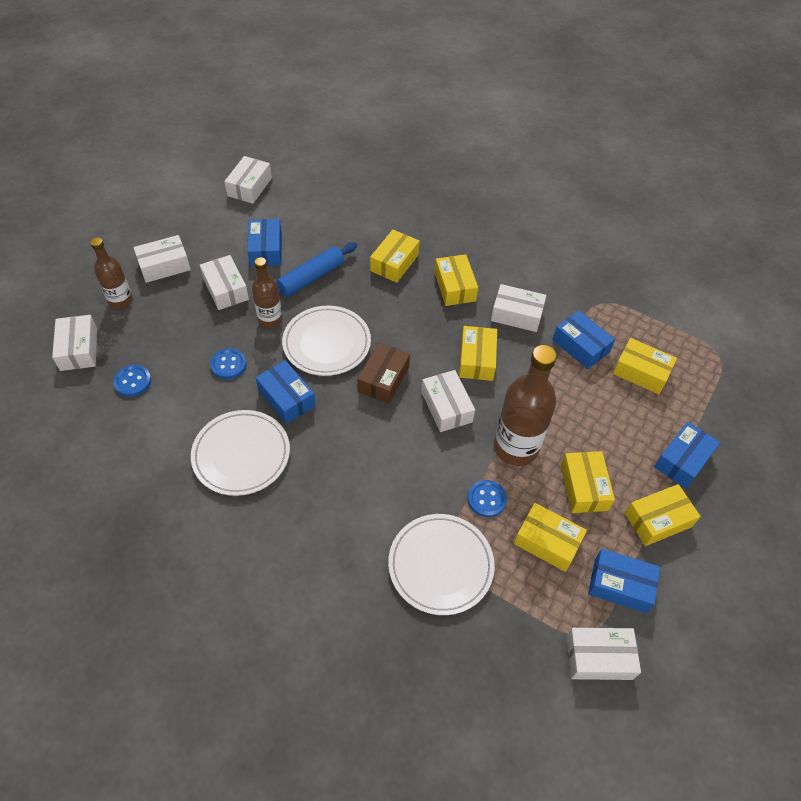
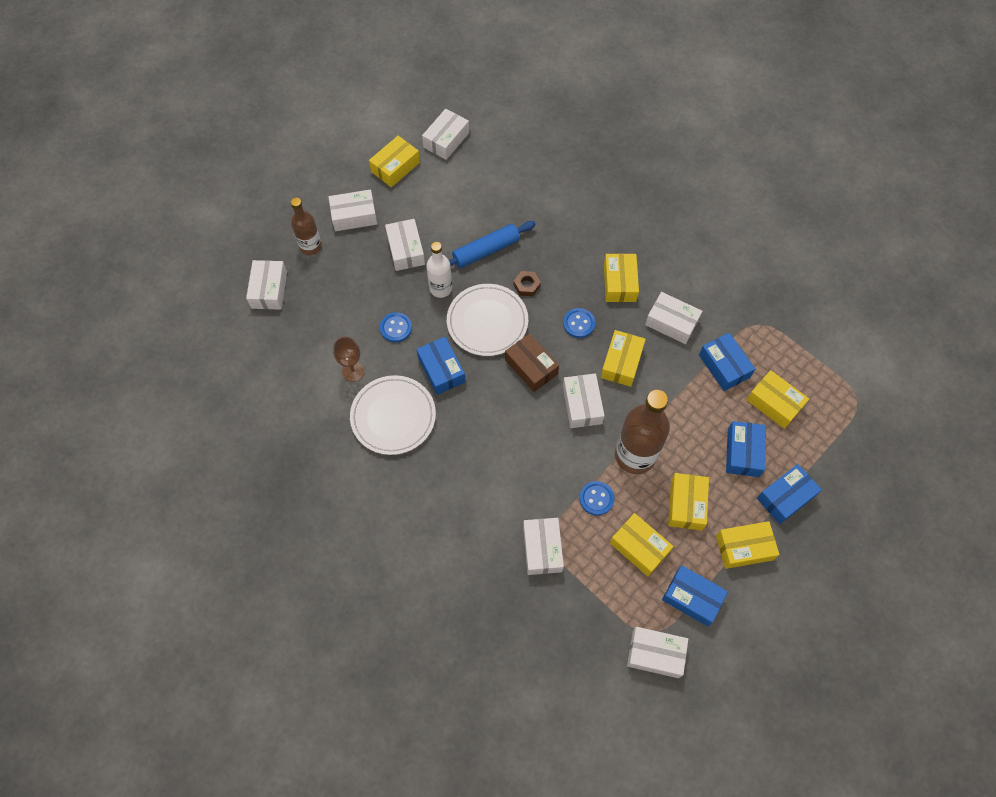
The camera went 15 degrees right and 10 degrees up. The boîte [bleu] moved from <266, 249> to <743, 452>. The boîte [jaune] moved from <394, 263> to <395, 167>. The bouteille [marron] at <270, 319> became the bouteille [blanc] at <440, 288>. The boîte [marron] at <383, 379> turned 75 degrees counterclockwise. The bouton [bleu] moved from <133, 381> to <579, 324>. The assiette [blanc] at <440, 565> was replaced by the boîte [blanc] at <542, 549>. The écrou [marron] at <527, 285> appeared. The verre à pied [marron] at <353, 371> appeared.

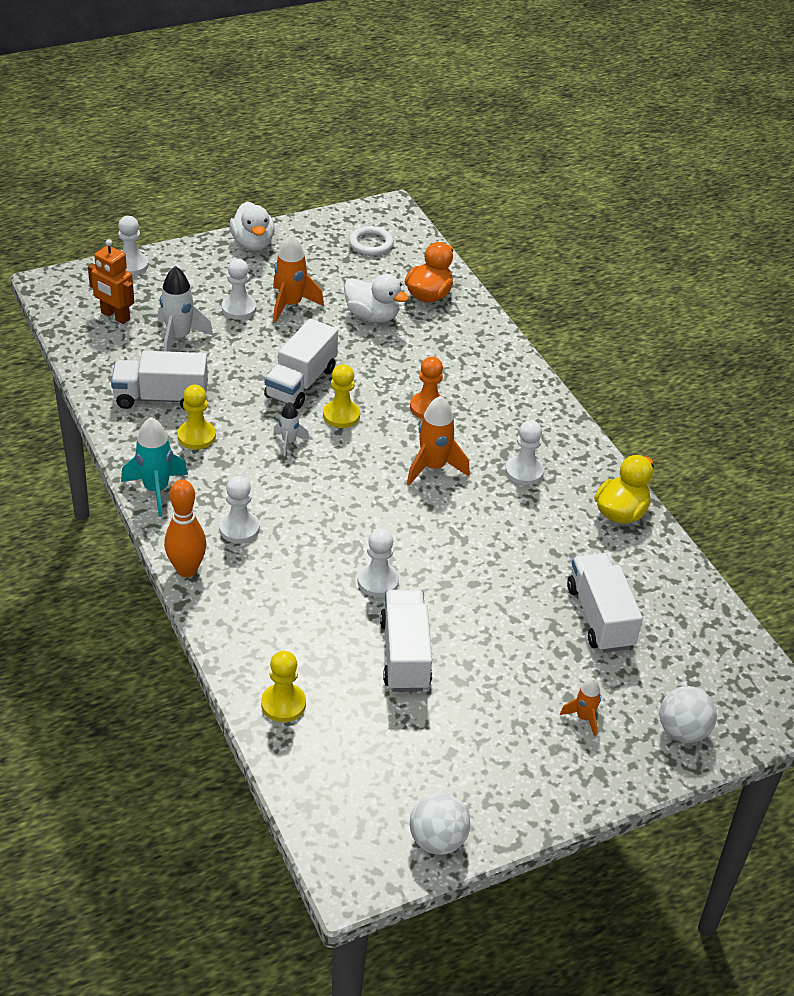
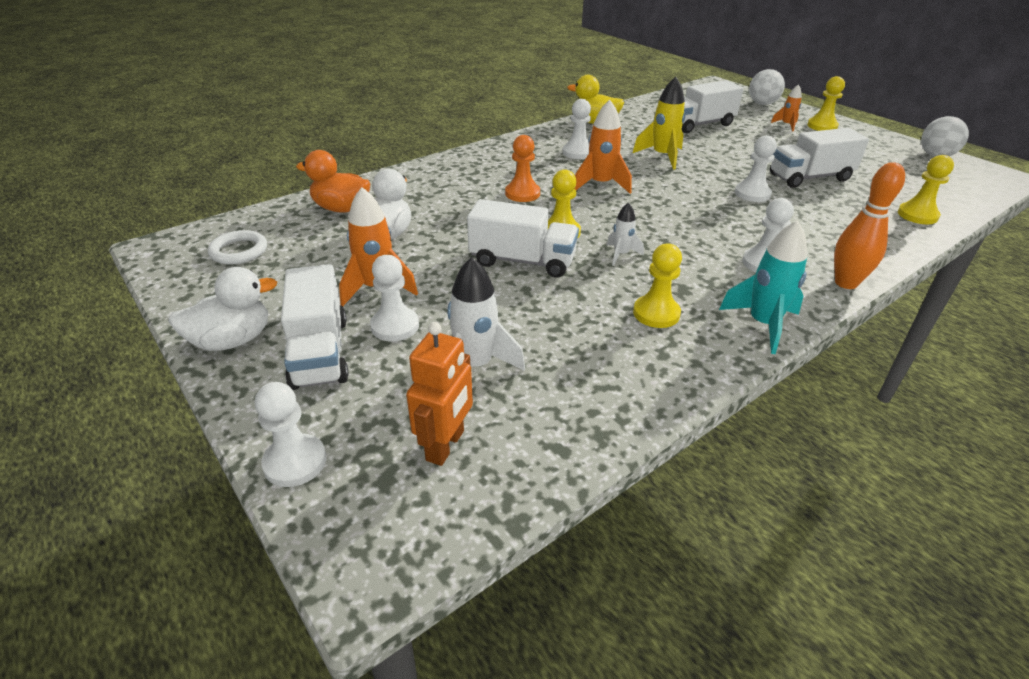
The camera went 100 degrees left and 5 degrees down. The camion [blanc] moved from <161, 398> to <320, 352>. The pion [jaune] at <822, 126> appeared. The fusée [jaune] at <662, 156> appeared.

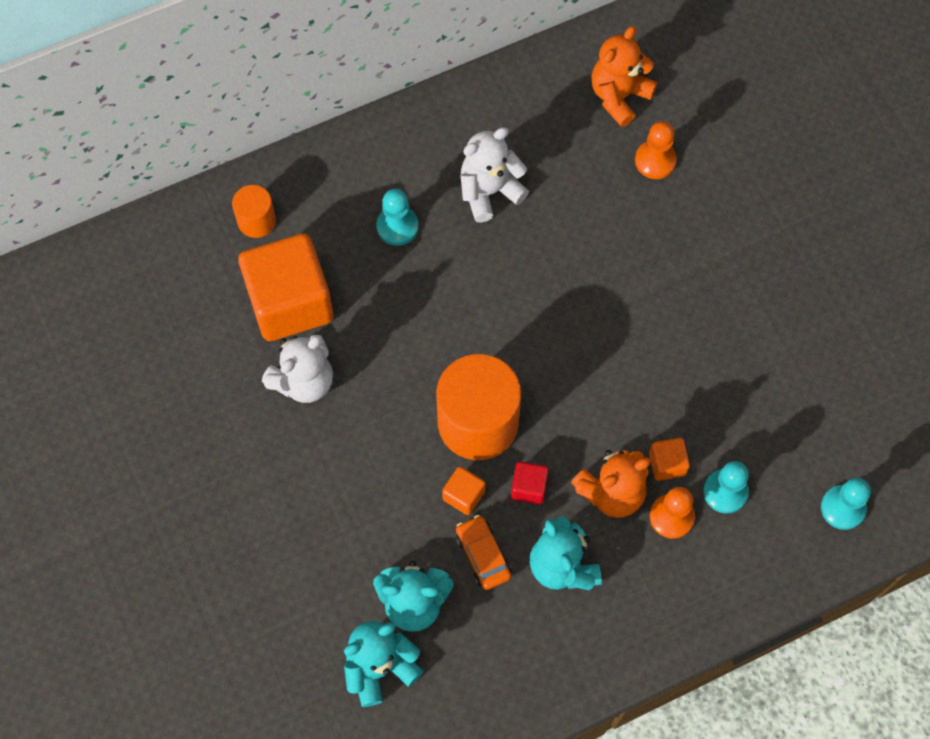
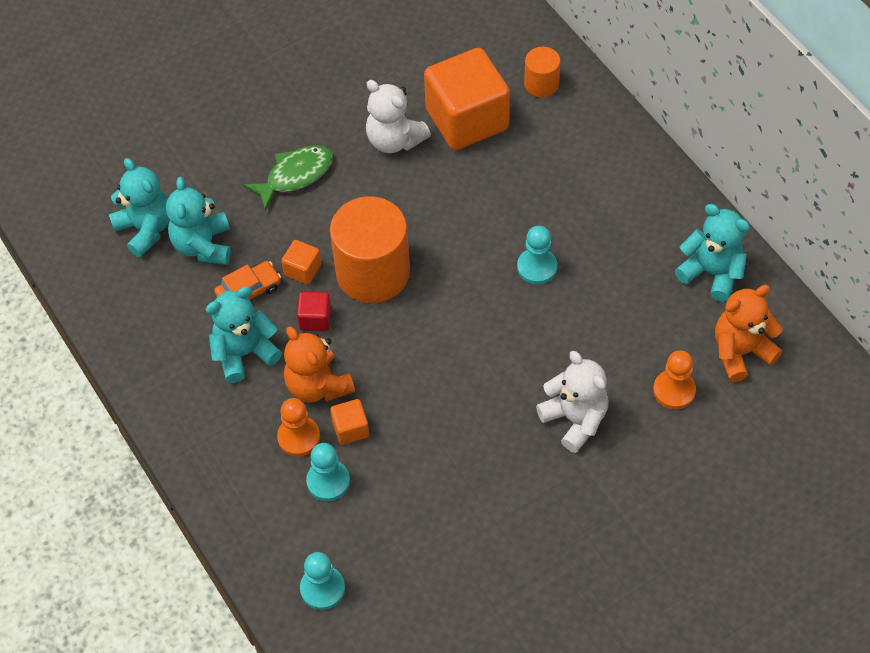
The camera went 85 degrees right and 10 degrees down. The ours en peluche [orange] at <619, 96> turned 60 degrees counterclockwise. The ours en peluche [blanc] moved from <489, 191> to <575, 419>. The pion [turquoise] moved from <397, 226> to <537, 267>. The poisson [vert] at <295, 175> appeared. The ours en peluche [turquoise] at <711, 273> appeared.

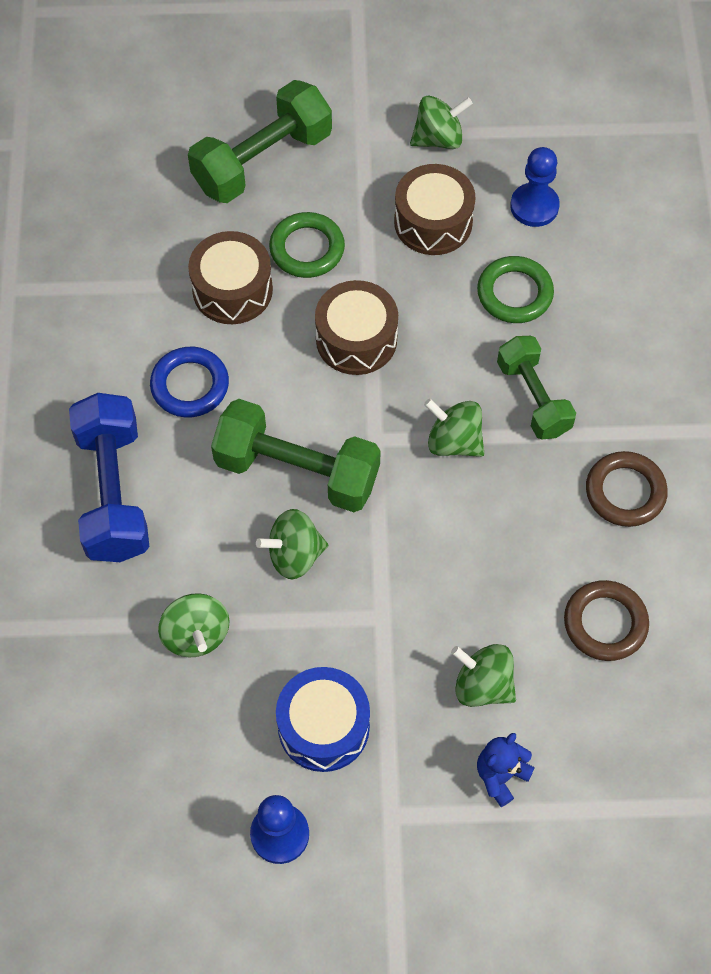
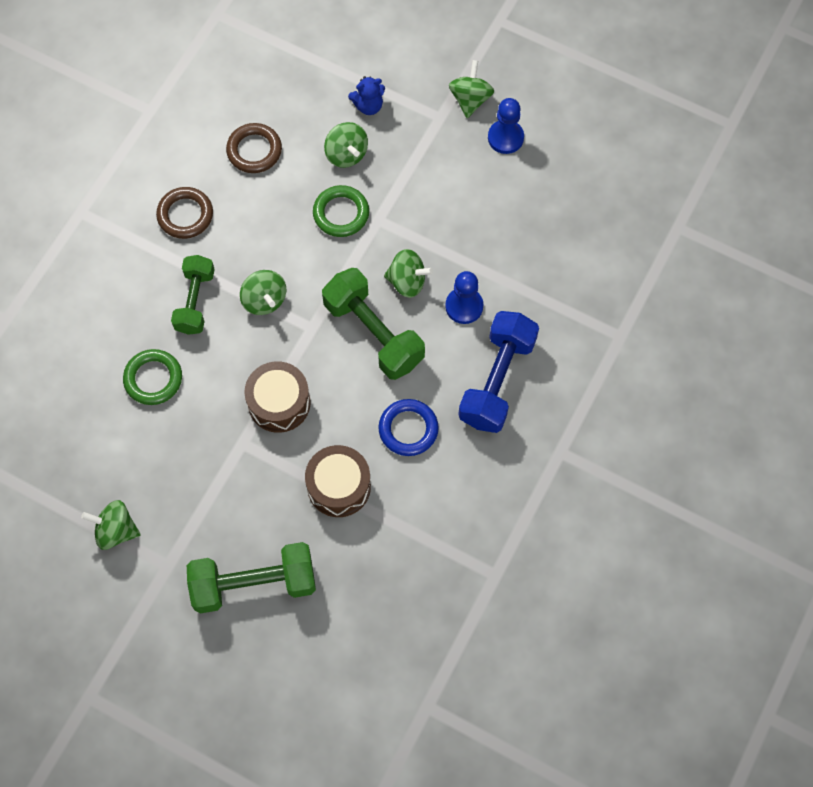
The camera went 150 degrees left and 5 degrees up. The pion [bleu] moved from <534, 206> to <464, 306>. The tambour [marron] at <433, 222> disappeared. The anneau [vert] moved from <307, 249> to <341, 213>. The toupie [vert] moved from <196, 635> to <470, 99>. The tambour [bleu] at <323, 727> disappeared.

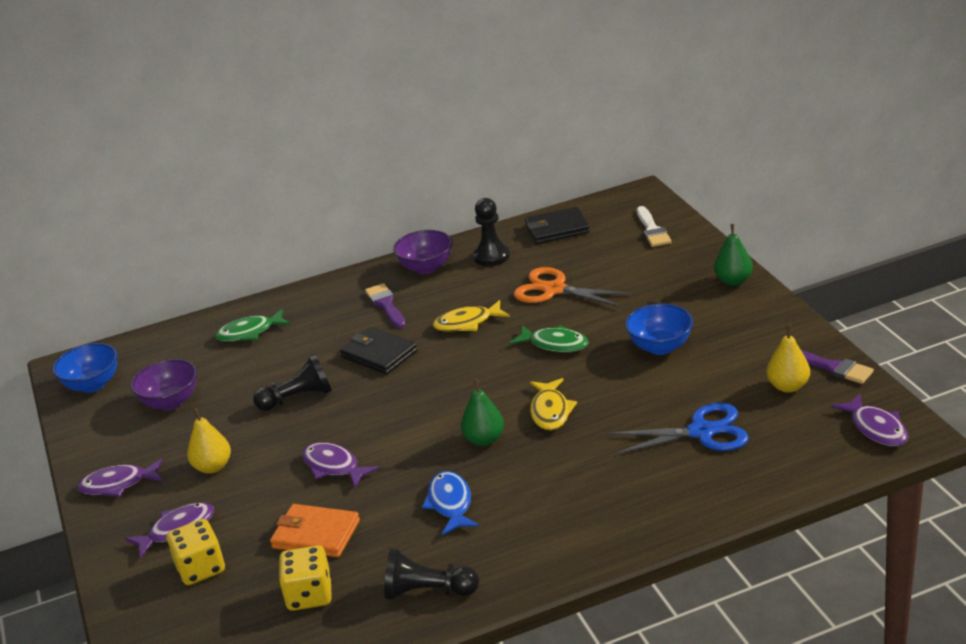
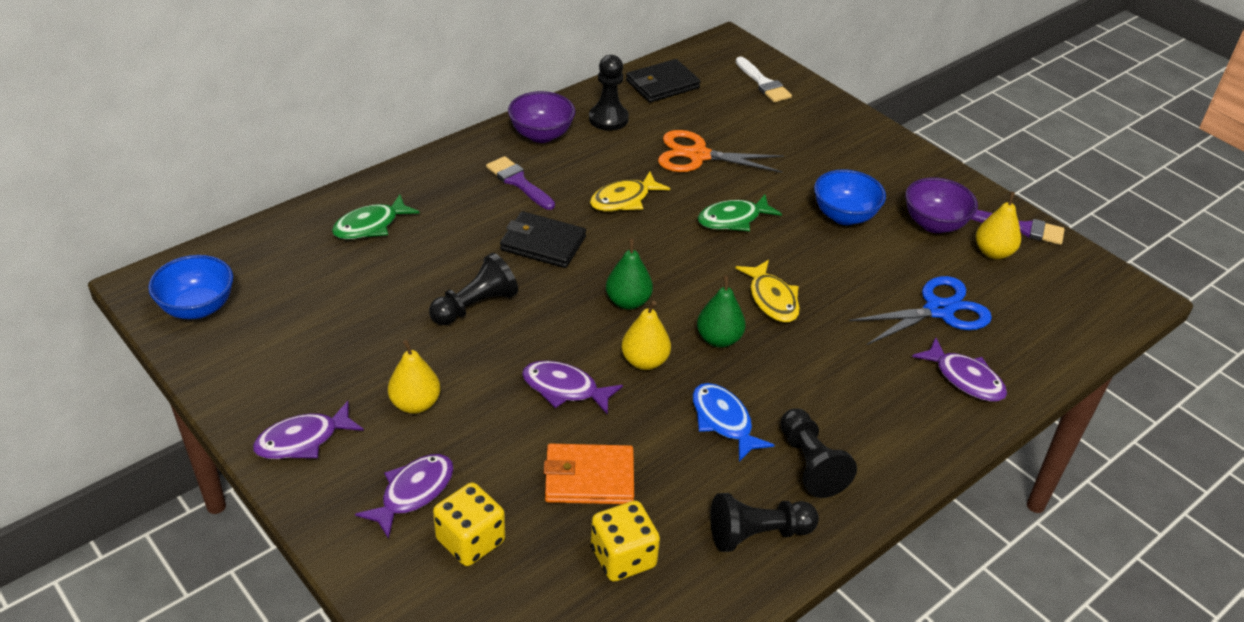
The camera went 25 degrees left and 10 degrees up. The poire [vert] moved from <733, 281> to <628, 302>. The poisson [vert] at <555, 344> turned 150 degrees clockwise. The bol [violet] moved from <171, 402> to <934, 224>. The poisson [violet] moved from <876, 428> to <965, 378>. The poire [jaune] at <644, 361> appeared. The pion [noir] at <810, 464> appeared.

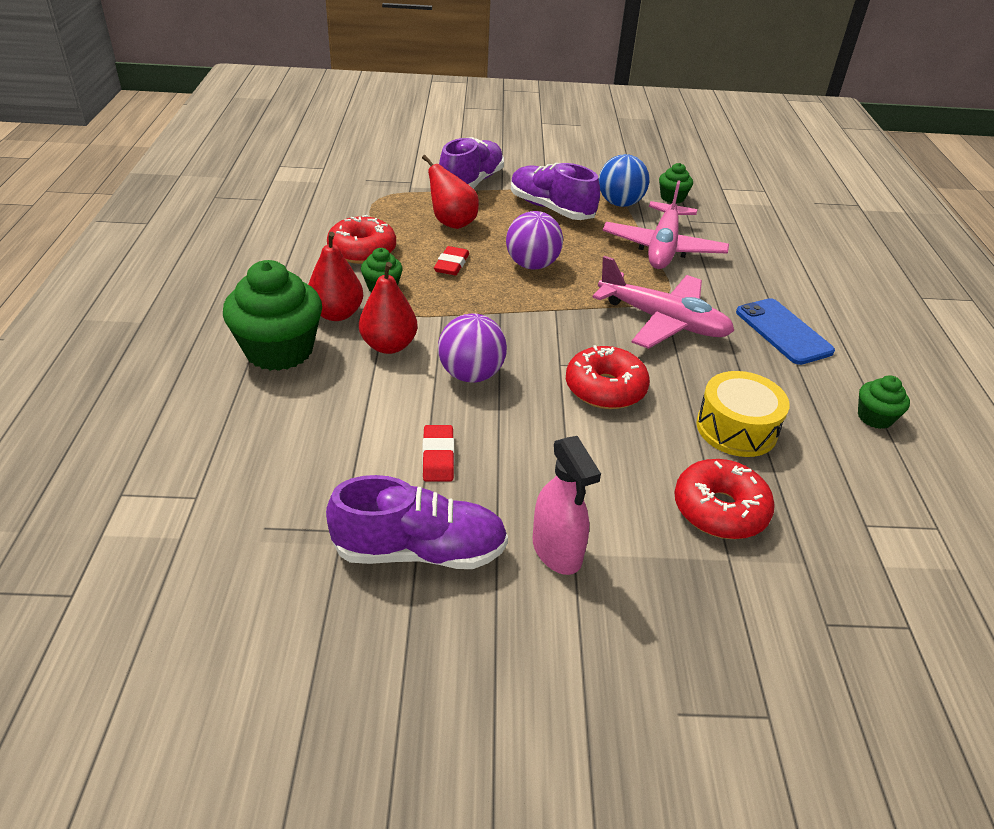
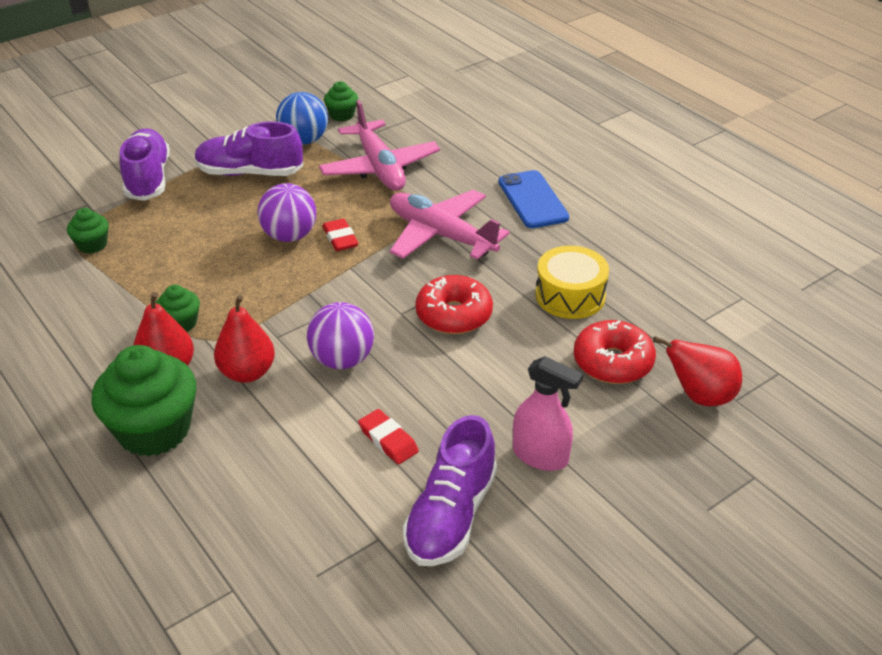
The camera went 35 degrees left and 0 degrees up. The poire [rouge] moved from <452, 223> to <699, 396>. The beignet [rouge] at <362, 250> disappeared. The gomme [rouge] moved from <451, 264> to <340, 238>. The avion [rose] at <663, 321> turned 135 degrees counterclockwise. The téléphone [bleu] at <783, 332> turned 45 degrees clockwise. The muffin [vert] moved from <874, 417> to <92, 245>. The chaussure [violet] at <420, 551> turned 150 degrees clockwise.

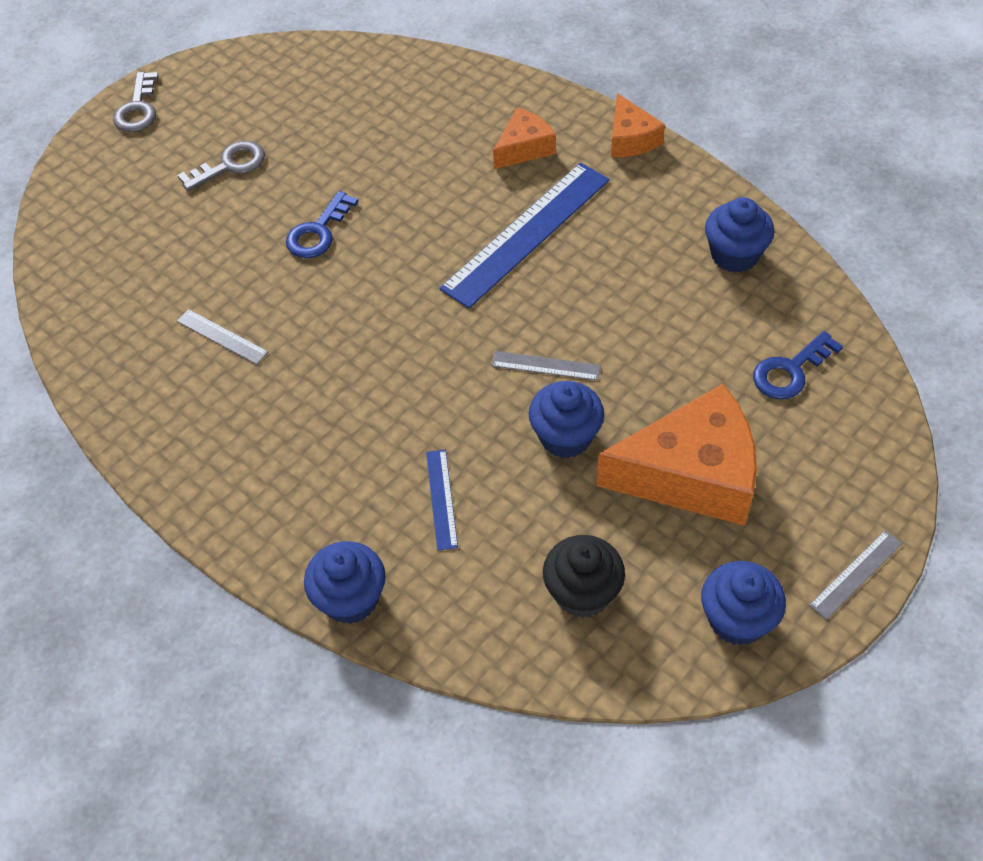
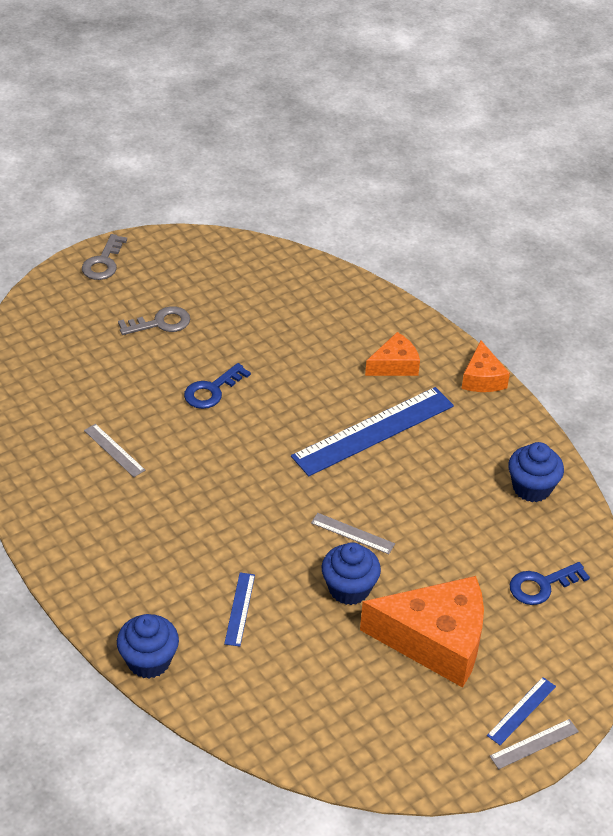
The camera went 10 degrees right and 10 degrees down. The muffin [noir] at <582, 593> disappeared. The muffin [bleu] at <737, 619> disappeared. The règle [bleu] at <521, 711> appeared.

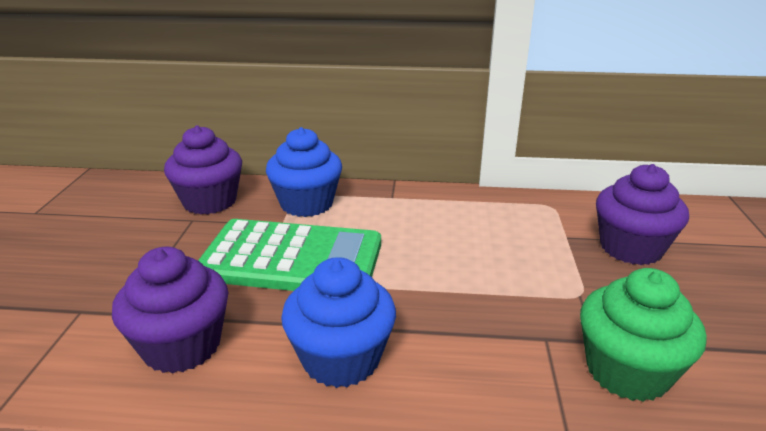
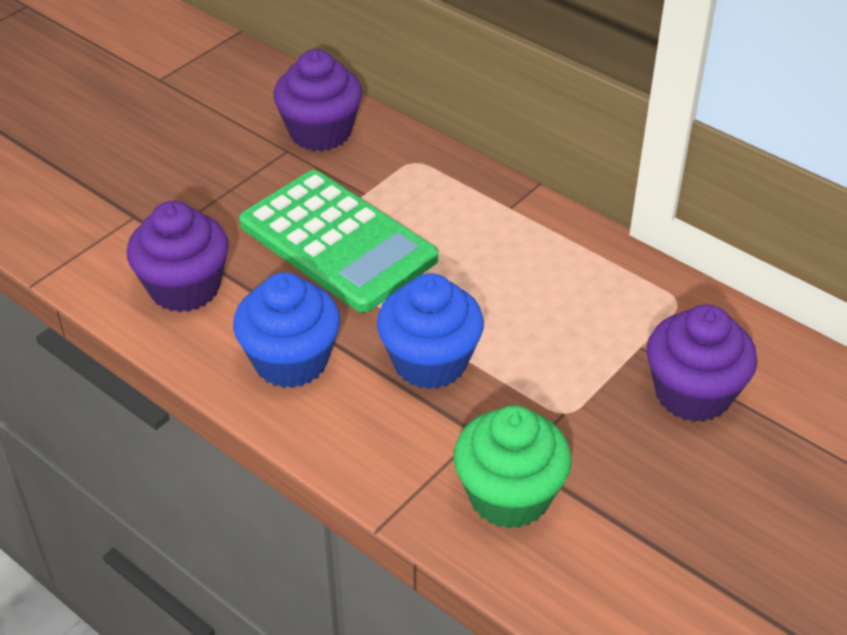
The camera went 35 degrees right and 15 degrees up. The muffin [bleu] moved from <307, 204> to <430, 362>.

